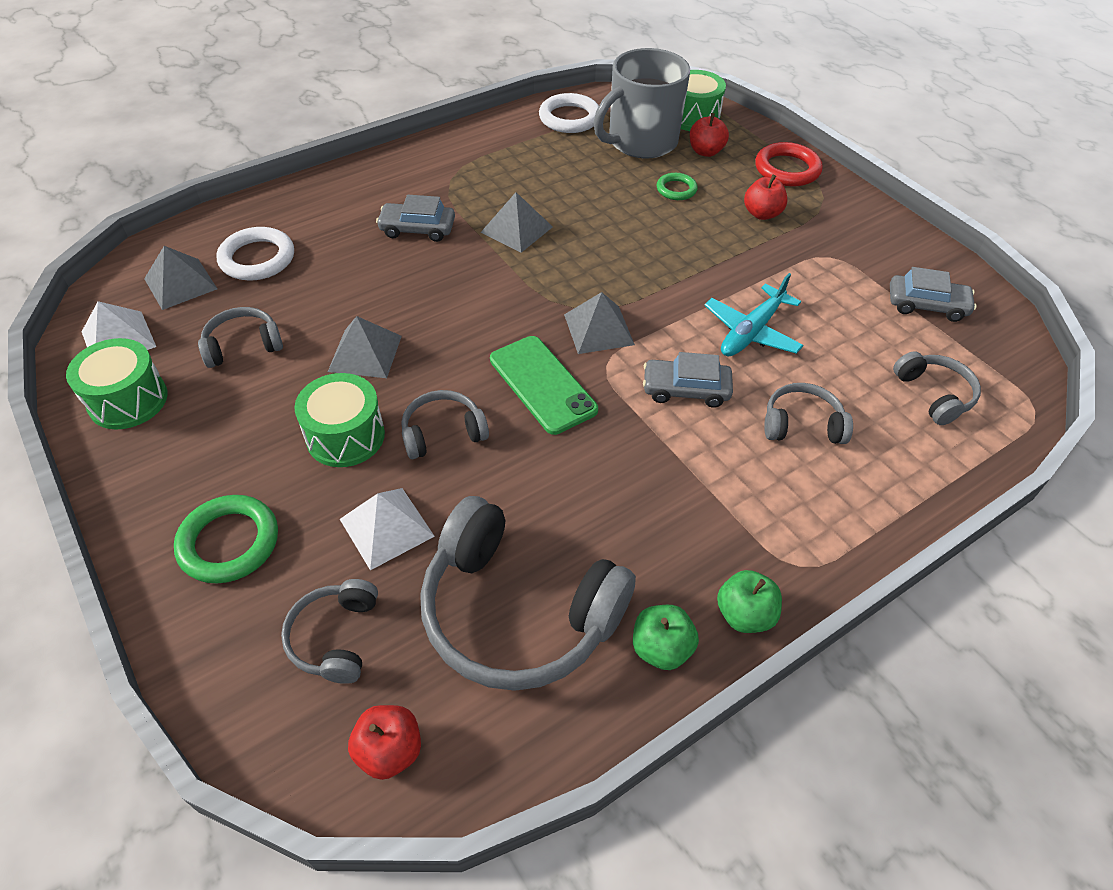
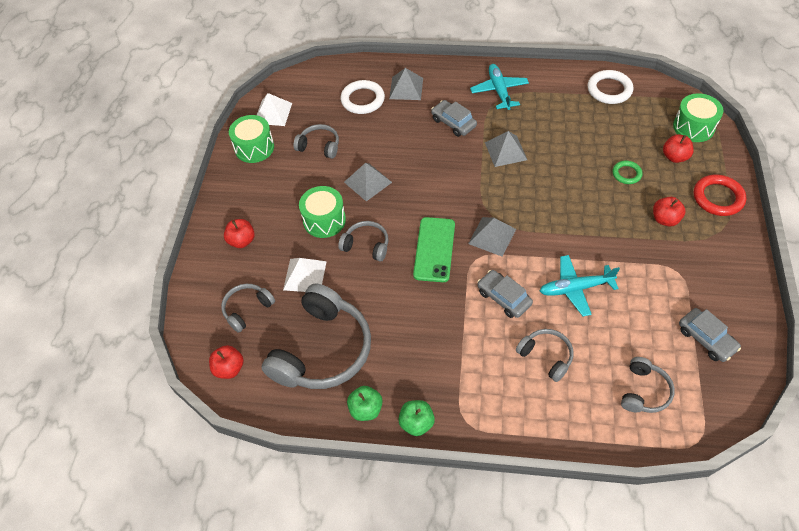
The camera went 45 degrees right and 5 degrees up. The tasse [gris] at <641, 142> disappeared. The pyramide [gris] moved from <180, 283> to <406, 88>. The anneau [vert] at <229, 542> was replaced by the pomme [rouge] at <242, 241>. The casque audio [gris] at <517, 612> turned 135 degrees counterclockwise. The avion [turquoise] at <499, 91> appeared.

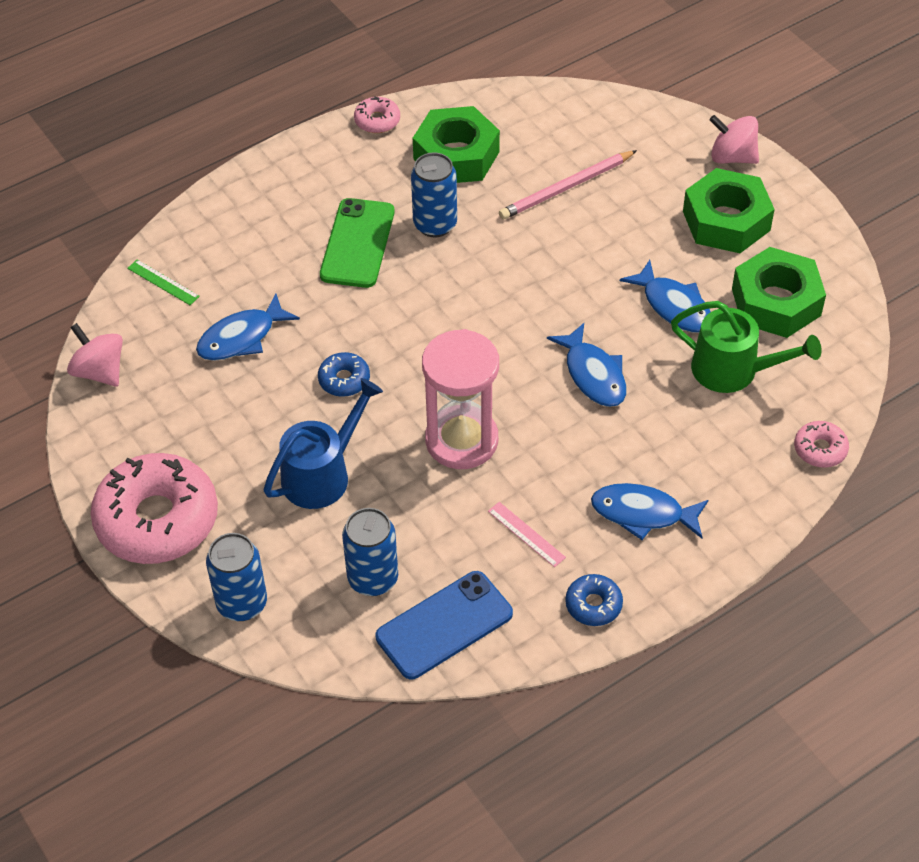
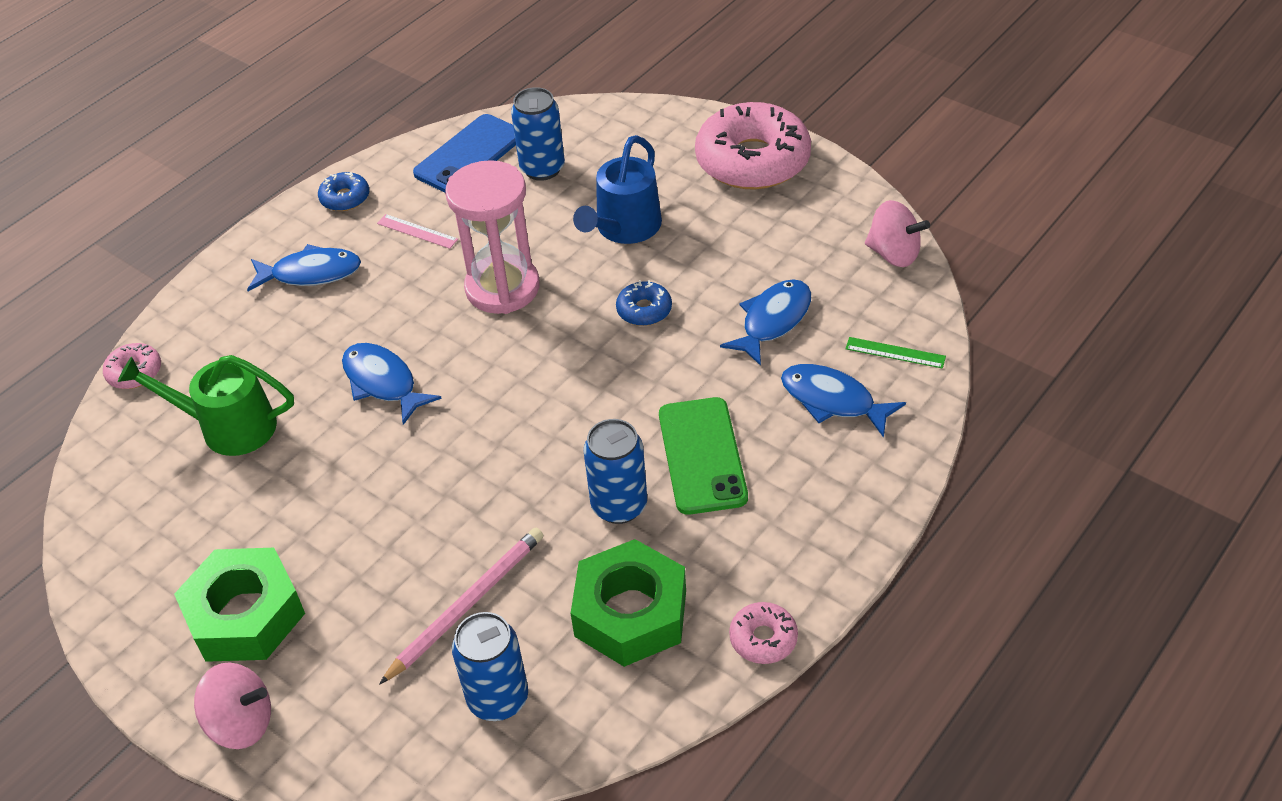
The camera went 165 degrees right and 5 degrees down. The écrou [vert] at <776, 302> disappeared. The poisson [bleu] moved from <674, 306> to <832, 400>. The canette [bleu] moved from <242, 603> to <498, 698>.

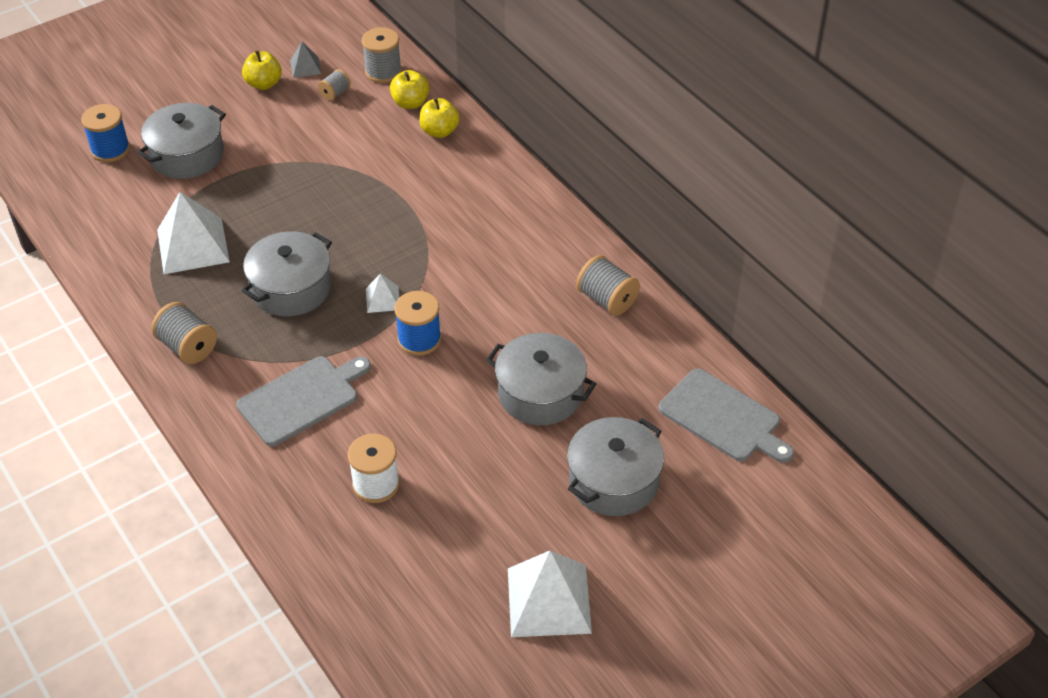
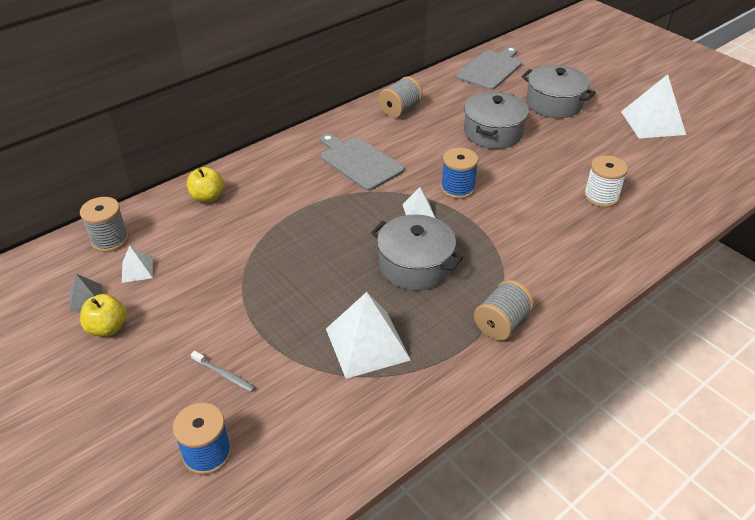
The camera went 95 degrees left and 5 degrees down. The bobine [gris] at <335, 93> was replaced by the pyramide [blanc] at <137, 270>. The pomme [jaune] at <410, 103> disappeared. The marmite [gris] at <187, 155> was replaced by the brosse à dents [gris] at <224, 375>. The planche à découper [gris] moved from <302, 399> to <359, 162>.

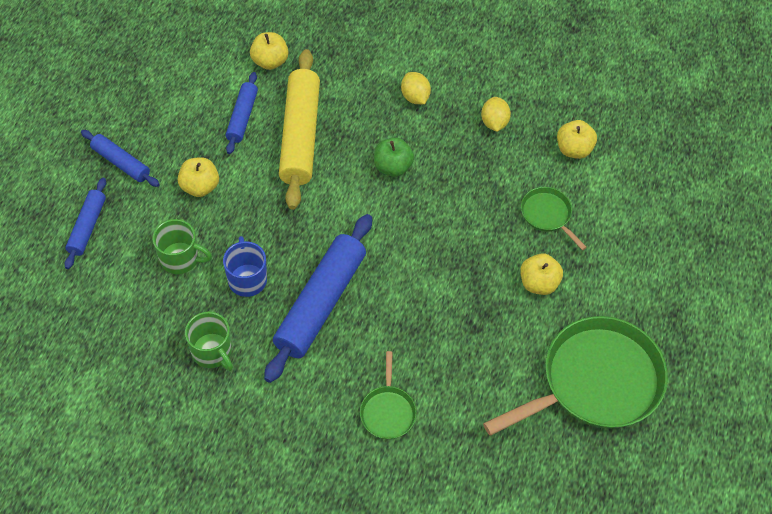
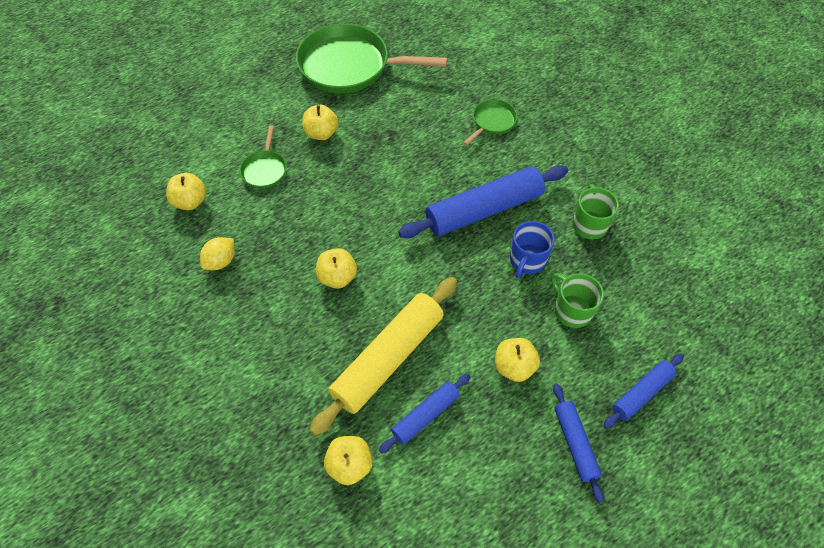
The camera went 140 degrees left and 0 degrees up. The citron [jaune] at <415, 97> disappeared. The pomme [vert] at <392, 167> became the pomme [jaune] at <337, 277>.

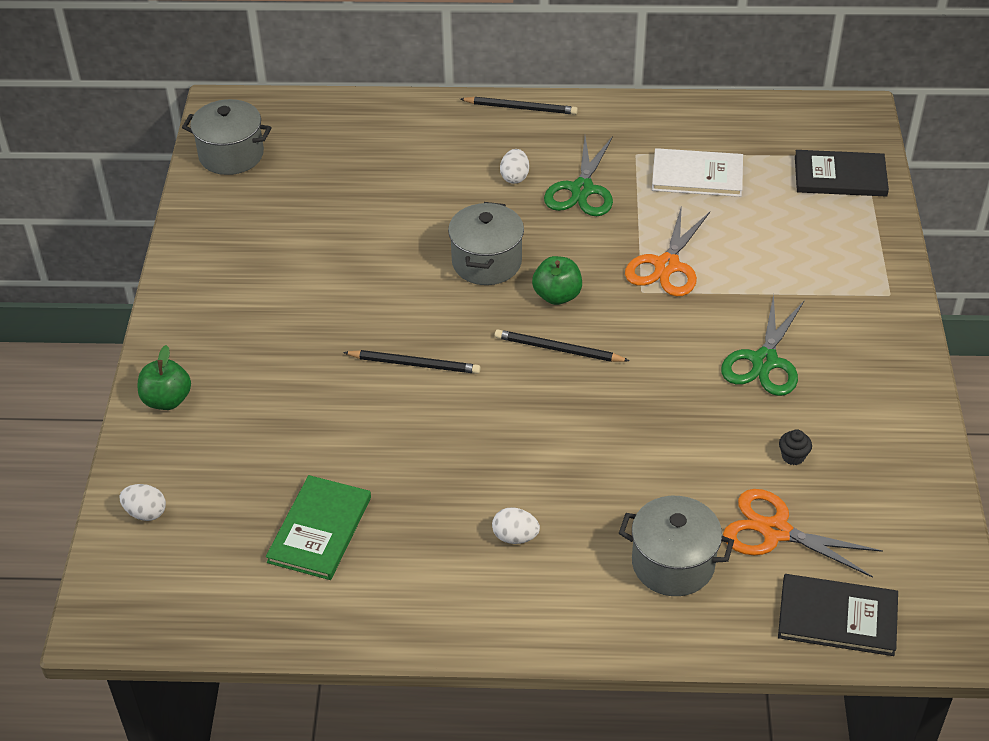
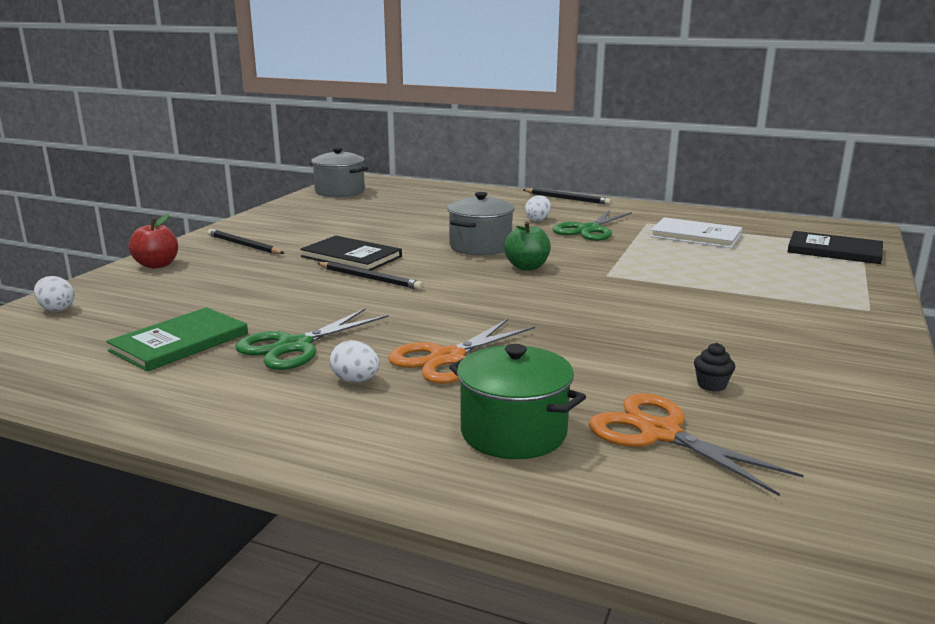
The camera went 20 degrees right and 25 degrees down. The ciseaux [orange] moved from <667, 265> to <447, 358>. The ciseaux [vert] moved from <764, 361> to <295, 346>. The crayon [noir] moved from <558, 349> to <244, 245>. The pomme [vert] at <167, 400> became the pomme [rouge] at <157, 265>. The marmite [gris] at <673, 564> became the marmite [vert] at <513, 432>. The livre [noir] moved from <837, 617> to <351, 256>.

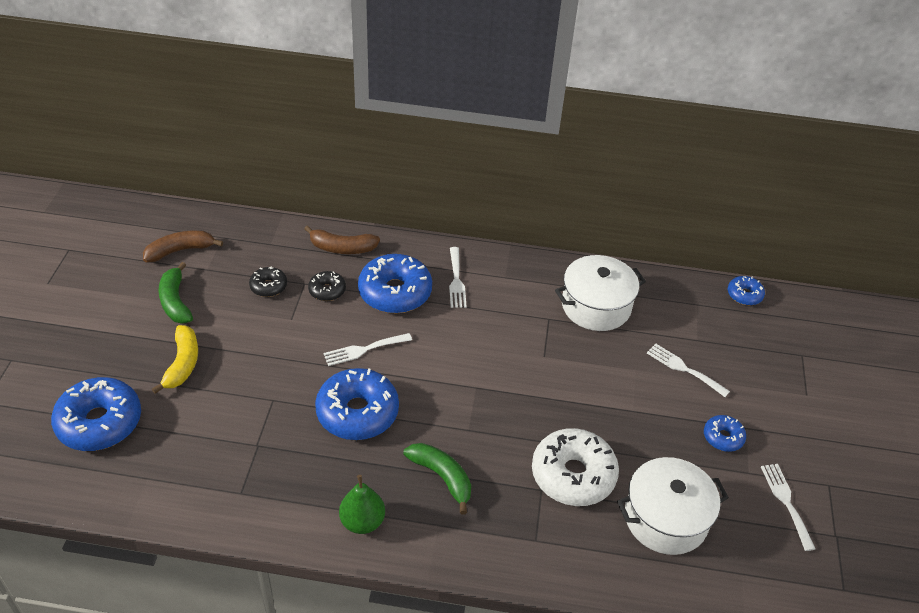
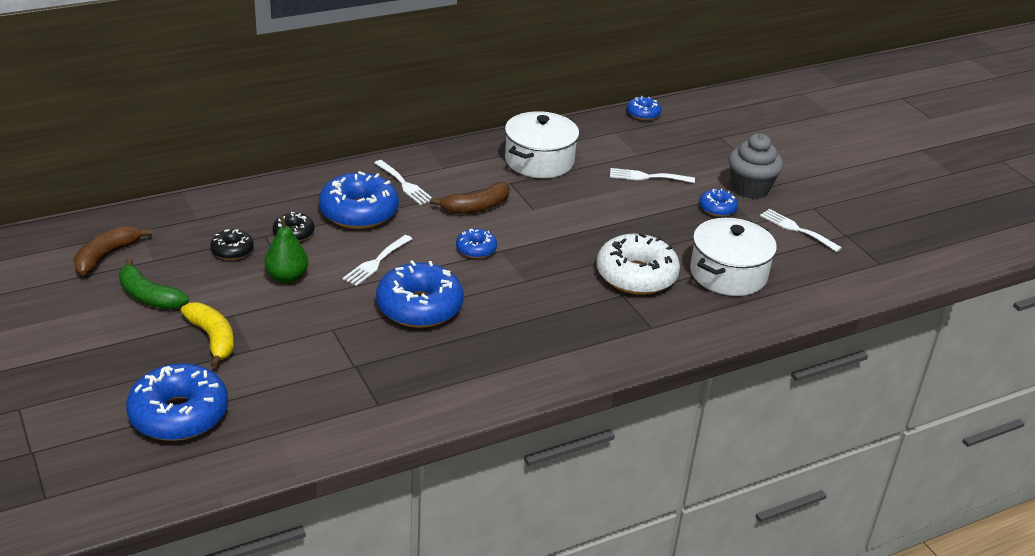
The camera went 35 degrees left and 10 degrees down. The banane [marron] moved from <342, 248> to <476, 207>. The banane [vert] at <442, 477> disappeared. The poire [vert] moved from <362, 522> to <287, 277>. The muffin [gris] at <750, 188> appeared. The beignet [bleu] at <476, 249> appeared.

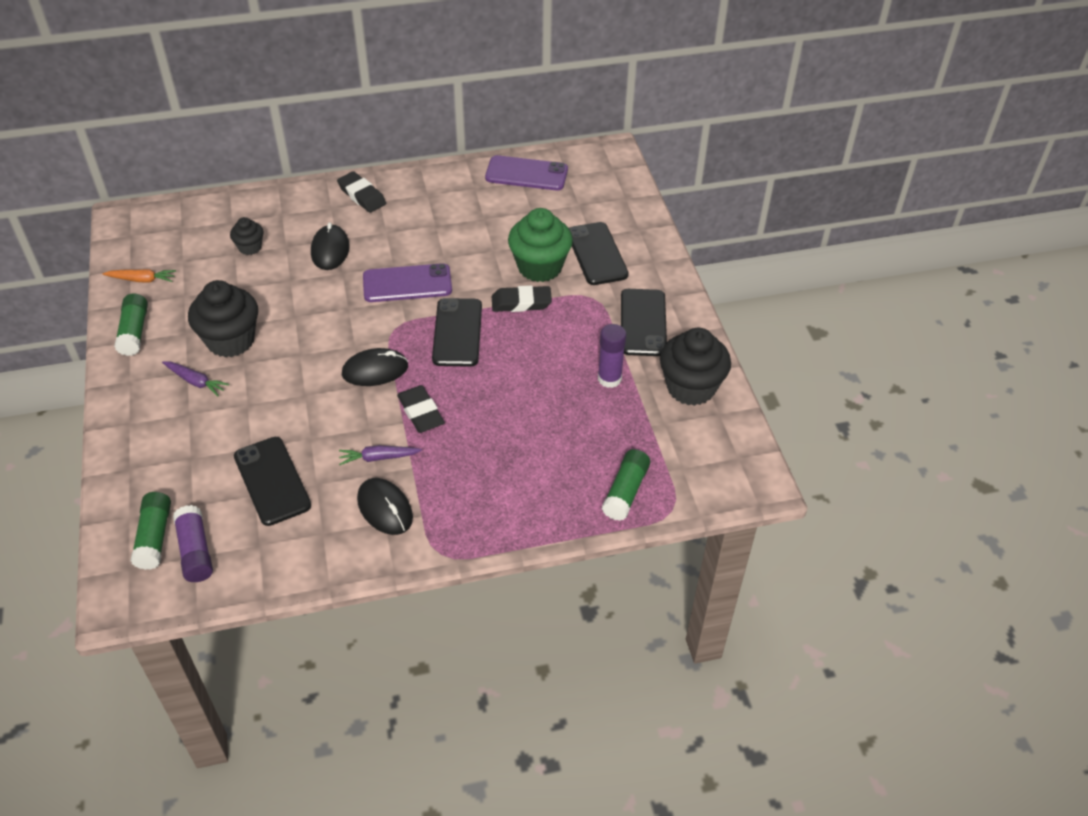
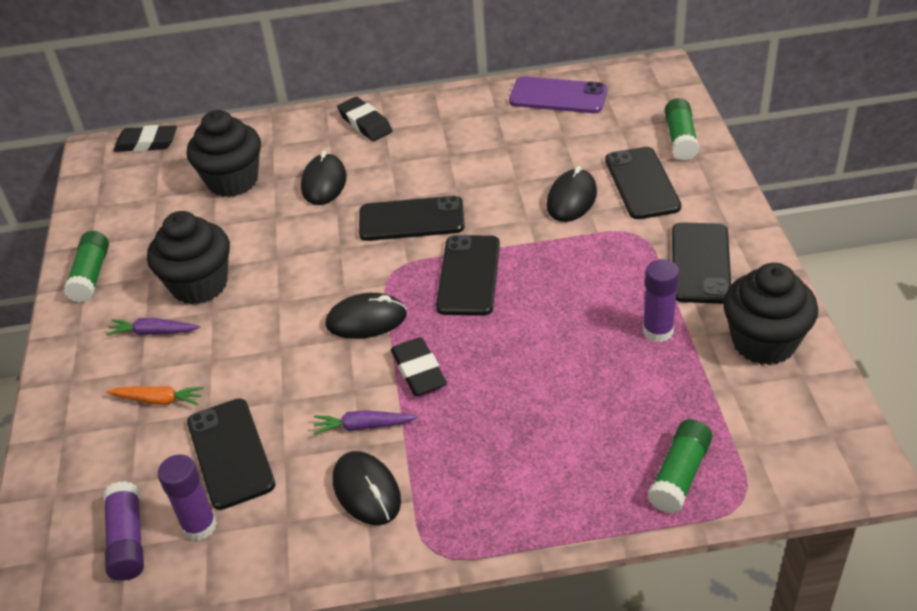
The camera went 10 degrees right and 5 degrees down. The muffin [vert] at <539, 267> was replaced by the souris [noir] at <571, 199>. The muffin [noir] at <250, 247> changed to 1.92 times the size. The téléphone [violet] at <407, 283> became the téléphone [noir] at <411, 219>. The carotte [orange] moved from <142, 280> to <158, 400>. The gomme [noir] moved from <521, 303> to <147, 143>. The carotte [violet] at <196, 381> turned 150 degrees clockwise. The bâton de colle [vert] moved from <154, 537> to <680, 139>. The bâton de colle [violet] at <199, 526> appeared.

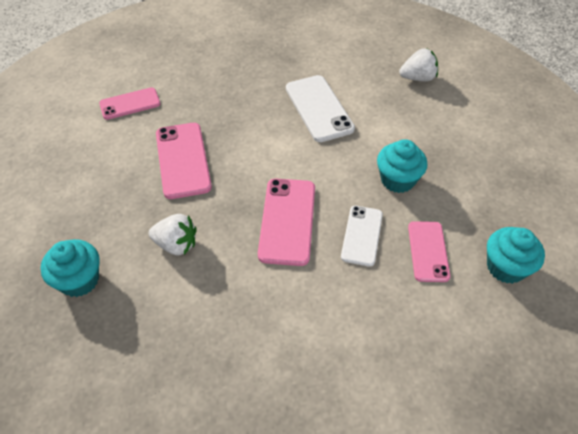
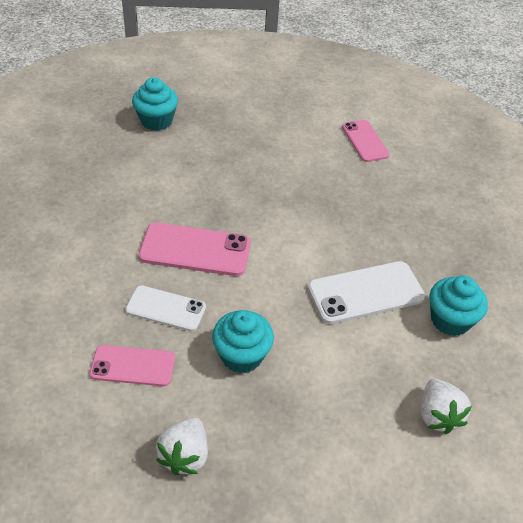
The camera went 90 degrees right and 5 degrees down. The téléphone [rose] at <183, 160> disappeared. The fraise [blanc] moved from <176, 244> to <185, 455>. The muffin [turquoise] moved from <505, 267> to <450, 320>.

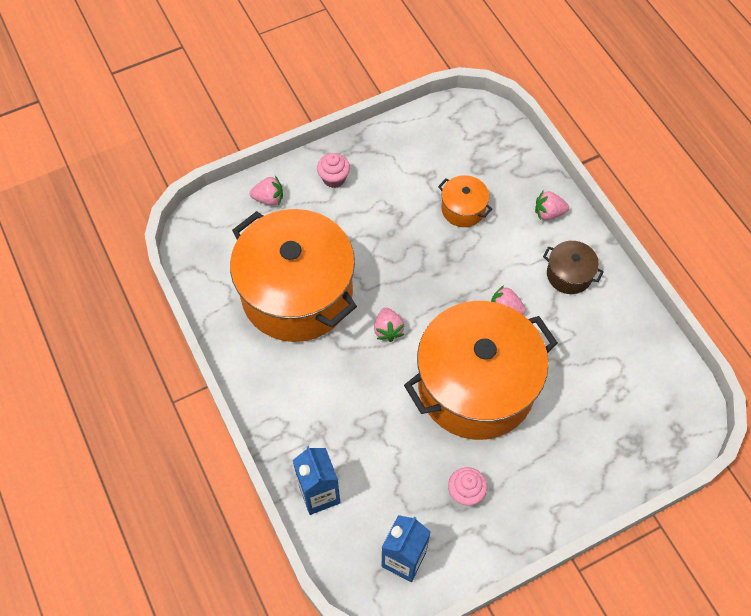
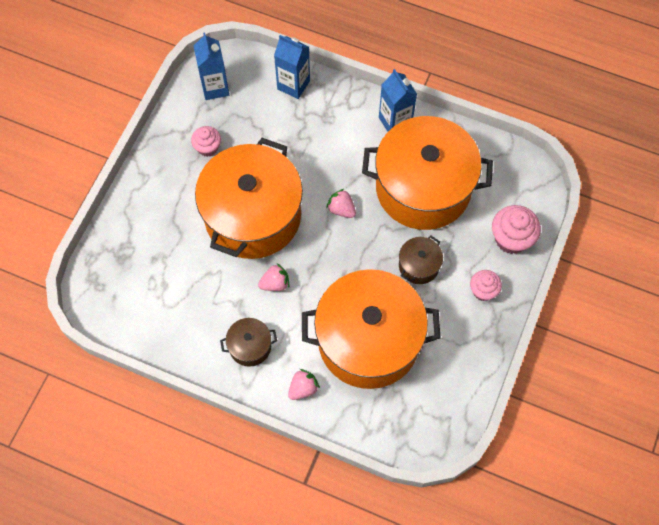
The camera went 140 degrees right and 5 degrees up. The marmite [orange] at <463, 209> changed to 2.41 times the size. The fraise [rose] at <269, 198> was replaced by the muffin [rose] at <511, 239>. The brique de lait [bleu] at <395, 122> appeared. The marmite [marron] at <419, 265> appeared.

